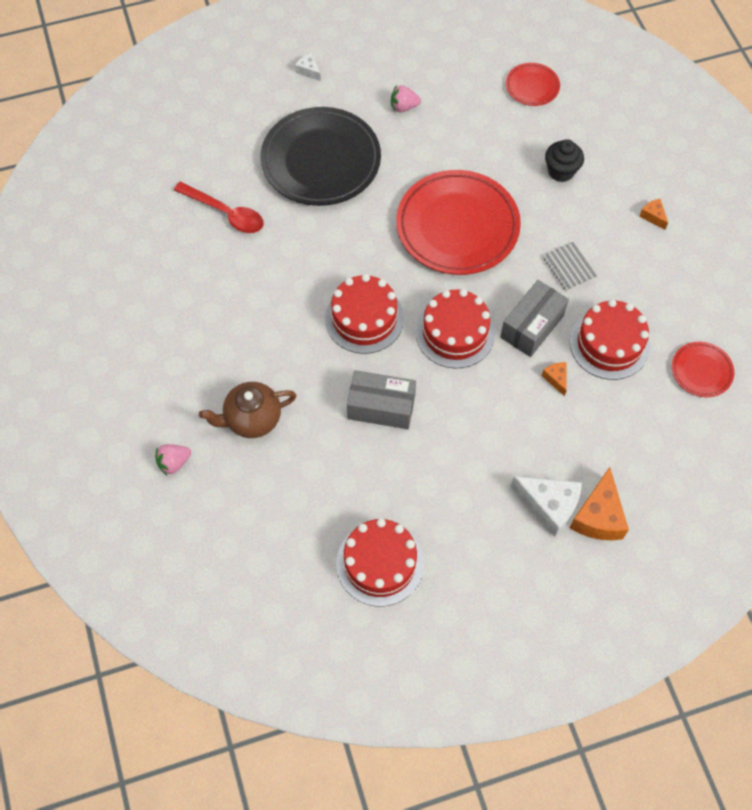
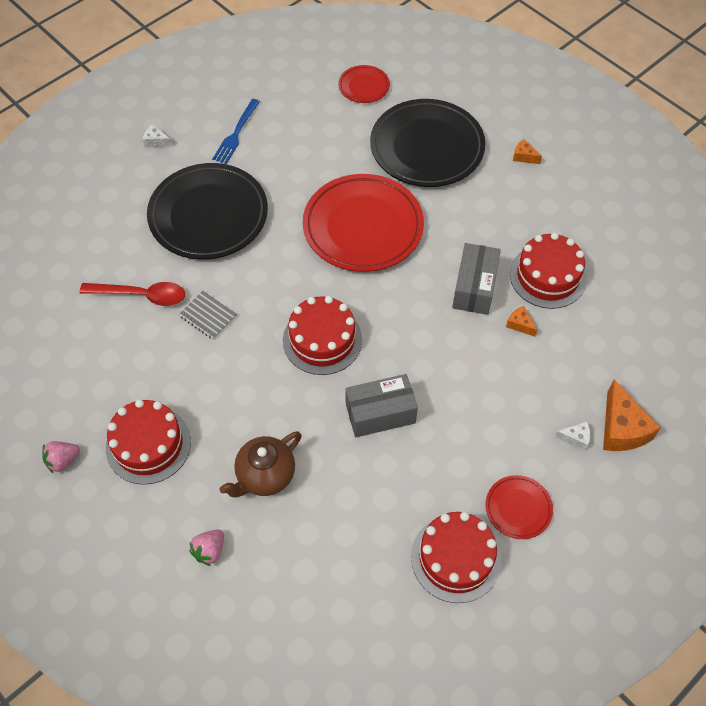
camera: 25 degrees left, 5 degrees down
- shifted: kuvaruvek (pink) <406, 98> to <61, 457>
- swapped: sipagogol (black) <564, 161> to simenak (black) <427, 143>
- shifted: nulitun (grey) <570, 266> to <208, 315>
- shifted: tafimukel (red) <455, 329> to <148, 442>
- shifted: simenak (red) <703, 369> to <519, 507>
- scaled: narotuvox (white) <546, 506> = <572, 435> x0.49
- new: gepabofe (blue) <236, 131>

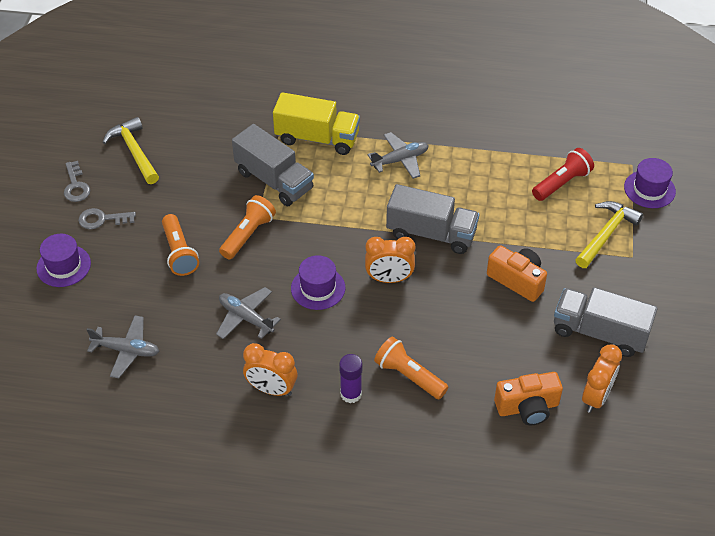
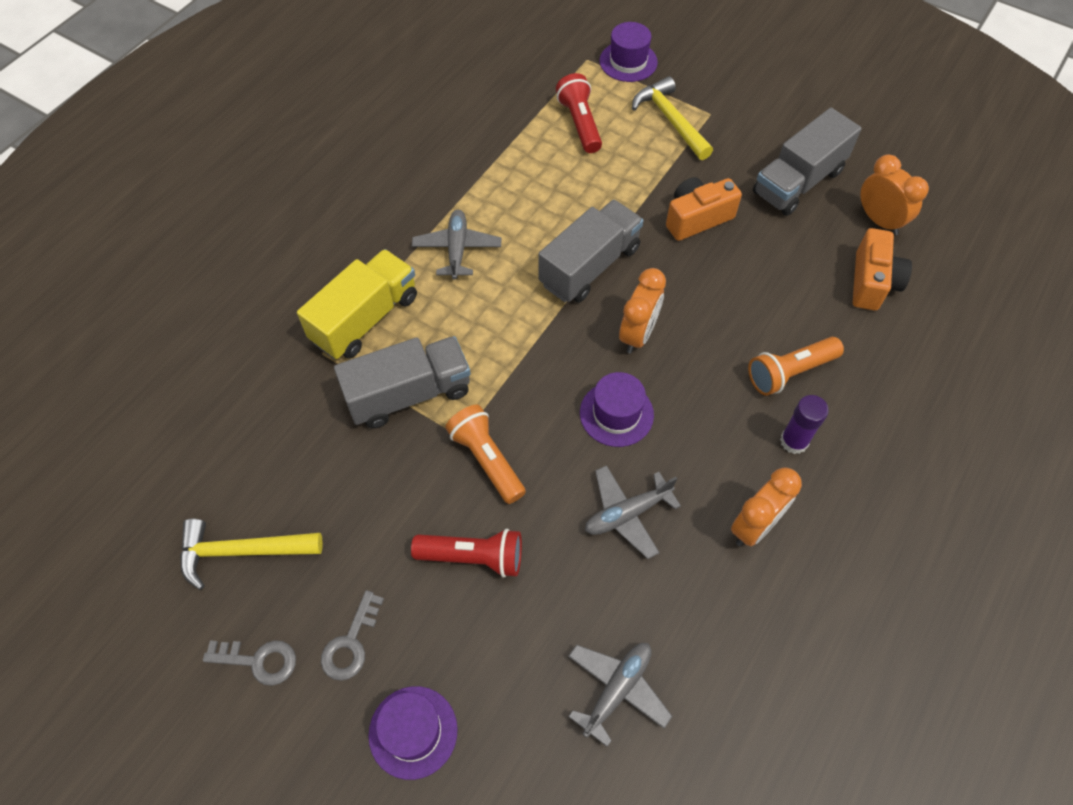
camera: 65 degrees left, 10 degrees up
- repainted: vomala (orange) <180, 245> to vomala (red) <466, 553>

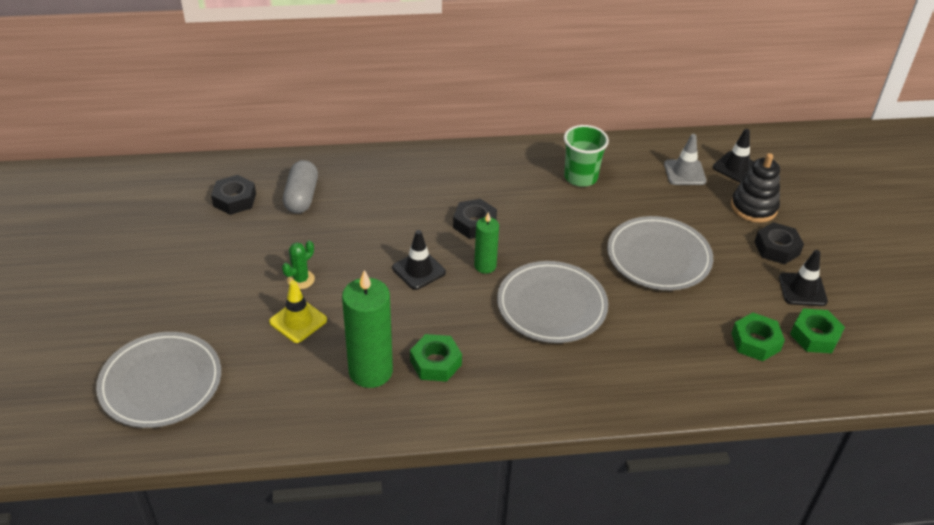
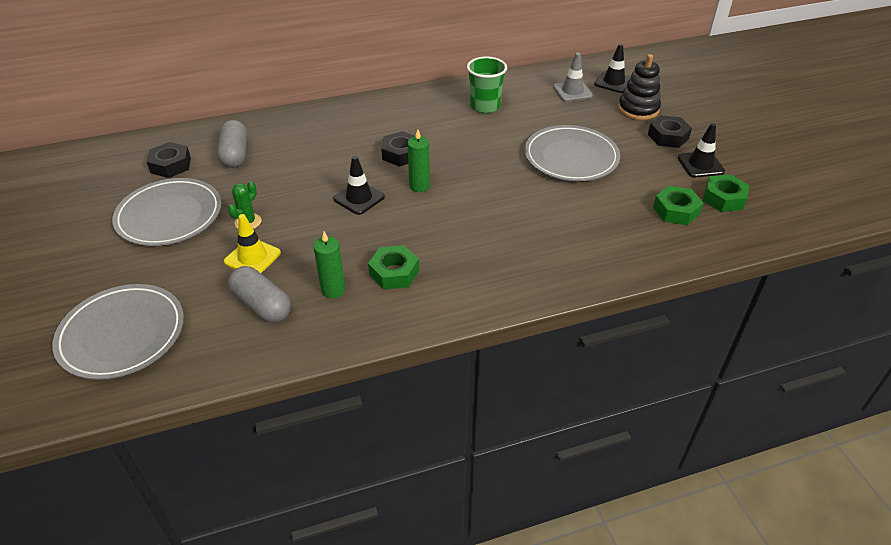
camera: 10 degrees left, 0 degrees up
- shifted: simenak (grey) <552, 302> to <166, 212>
- scaled: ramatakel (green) <367, 329> = <329, 265> x0.56
- new: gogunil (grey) <259, 294>

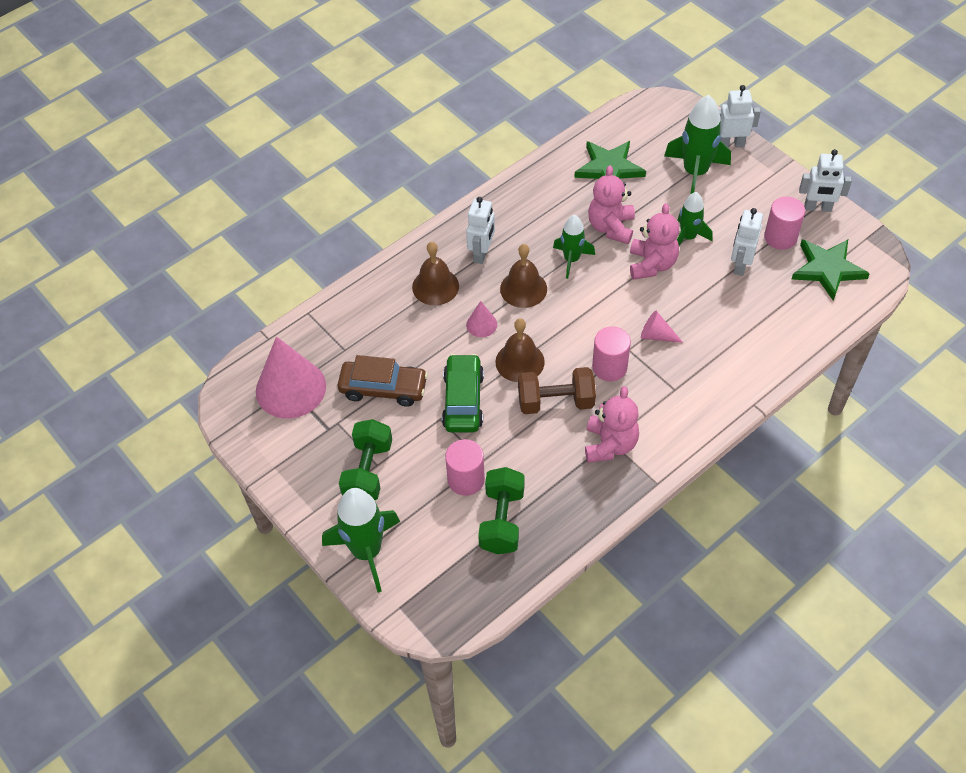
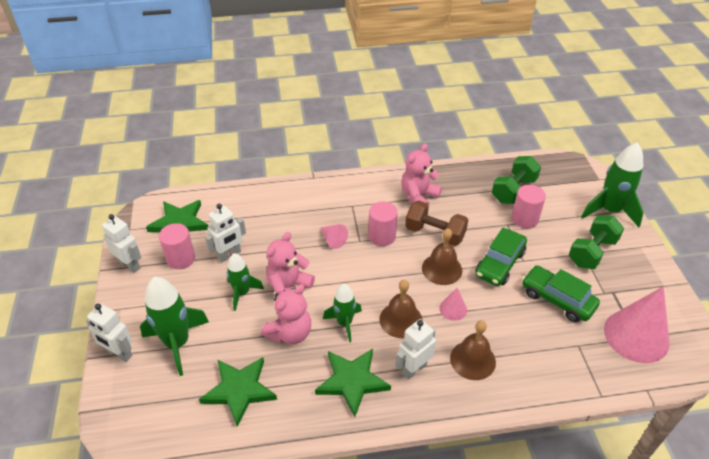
camera: 150 degrees left, 10 degrees down
- repainted: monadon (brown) <383, 381> to monadon (green) <561, 293>
- new: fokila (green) <353, 383>

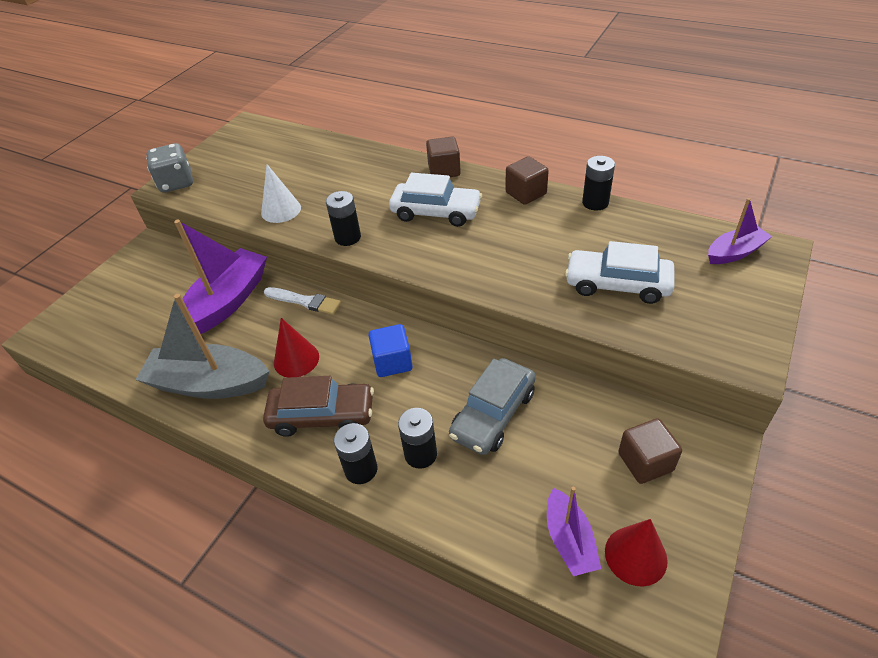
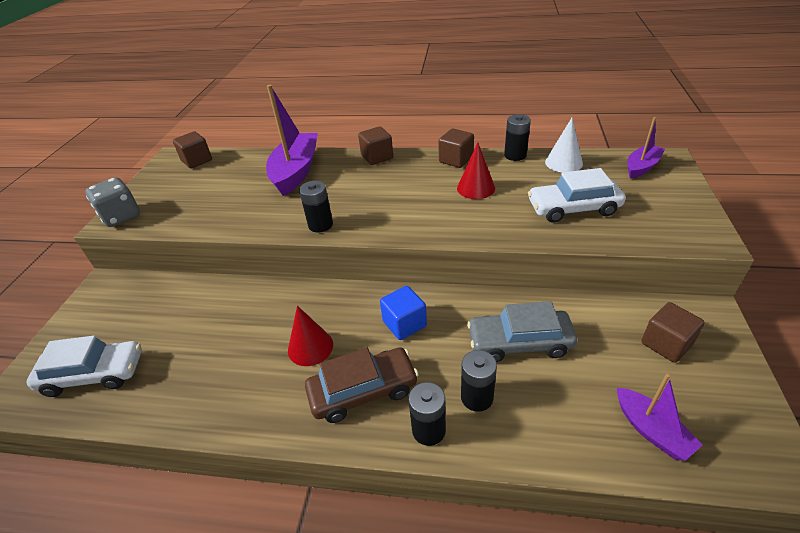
camera: 20 degrees left, 5 degrees down
- shifted: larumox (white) <281, 193> to <564, 145>
- shifted: monadon (white) <435, 200> to <84, 366>
- shifted: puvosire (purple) <220, 277> to <292, 140>
- gone: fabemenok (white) <302, 301>
- gone: puvosire (grey) <202, 346>
- rotated: monadon (grey) <492, 406> = <522, 331> 75 degrees clockwise
- shifted: larumox (red) <636, 552> to <476, 171>
- new: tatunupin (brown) <192, 149>

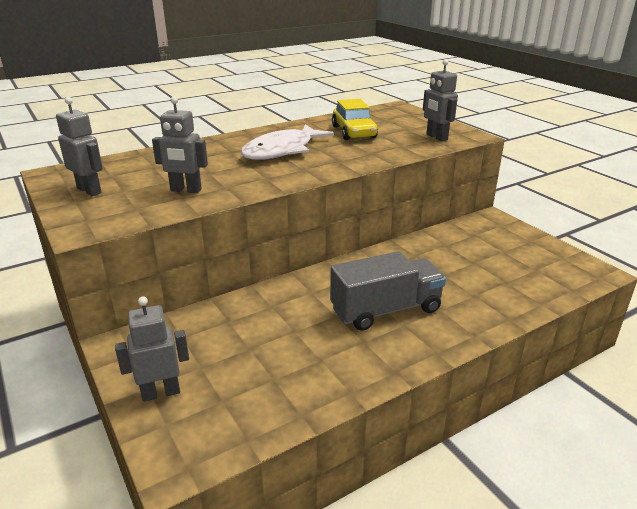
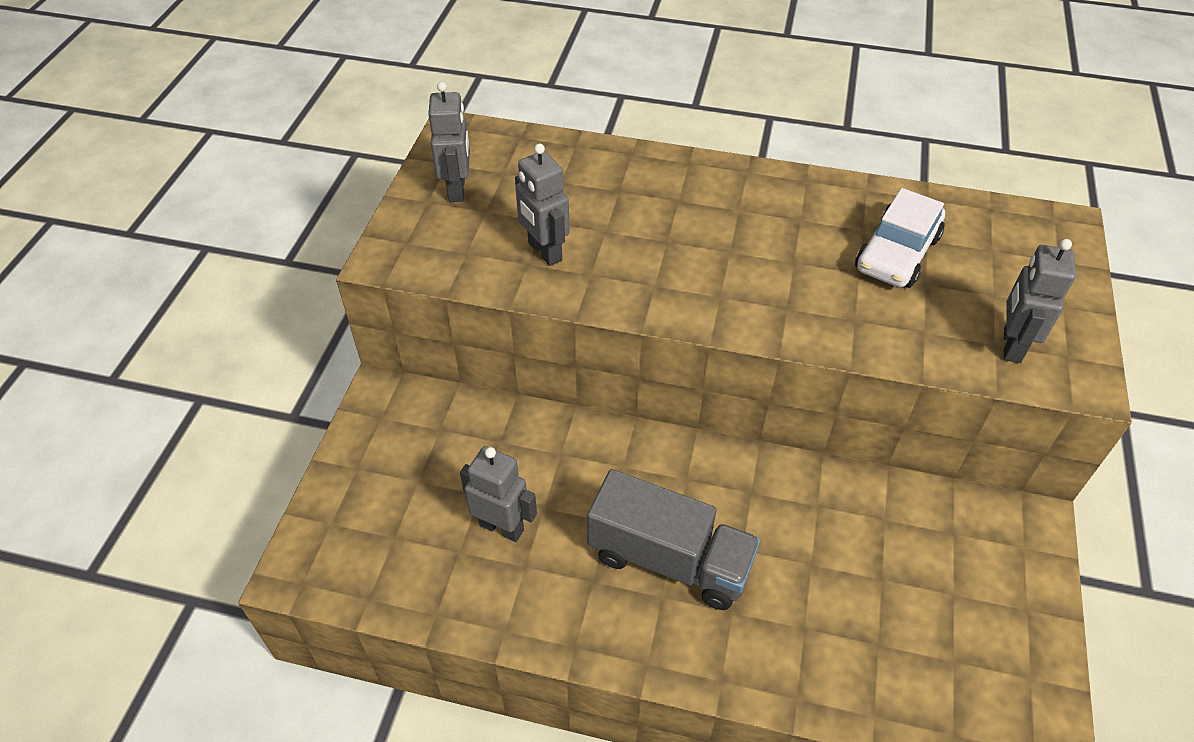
camera: 45 degrees right, 20 degrees up
- repainted: monadon (yellow) <355, 119> to monadon (white) <900, 238>
- gone: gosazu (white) <287, 142>
- shifted: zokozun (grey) <152, 349> to <498, 494>

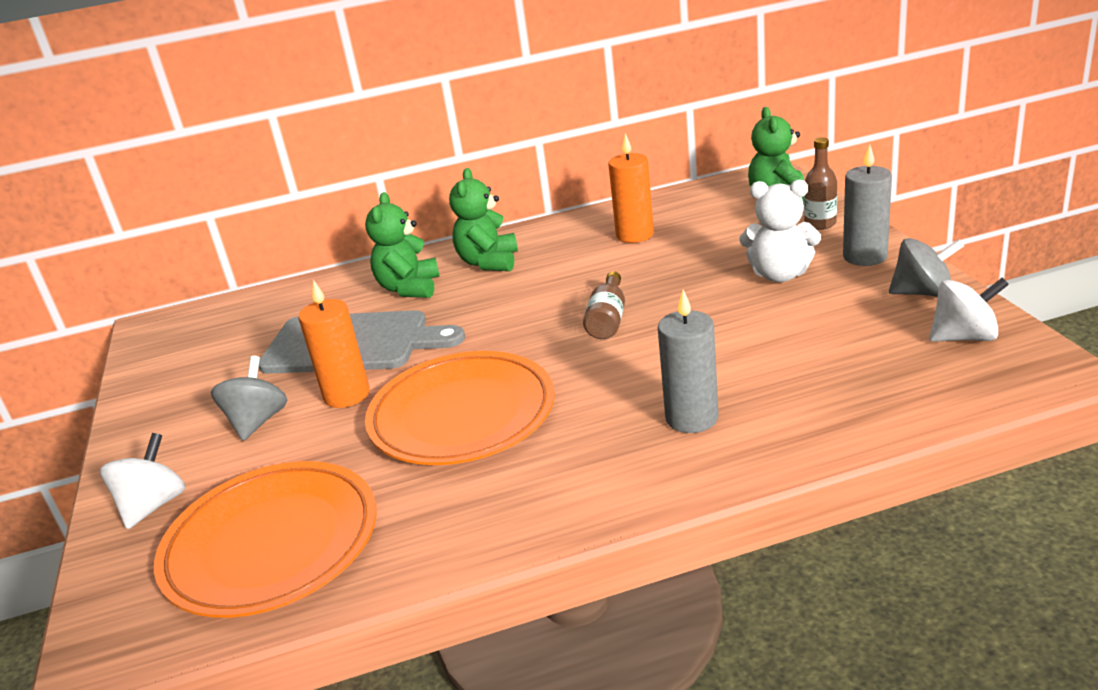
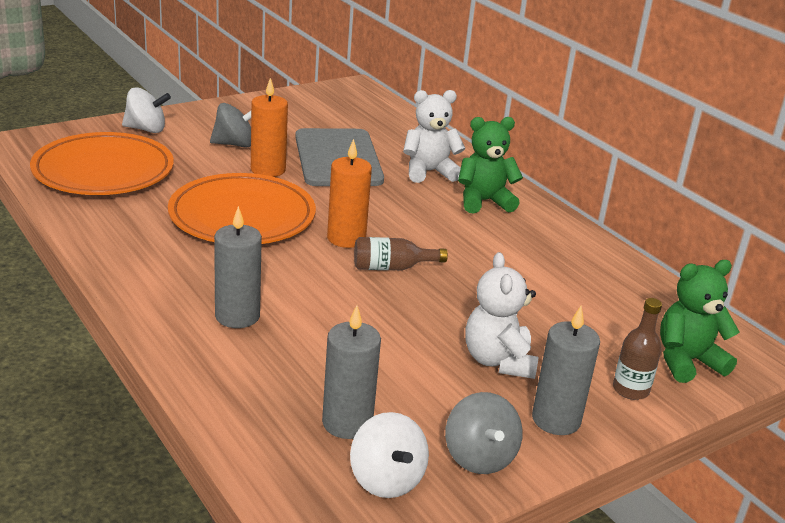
camera: 65 degrees right, 0 degrees up
- shifted: ramatakel (orange) <631, 188> to <349, 193>
- repainted: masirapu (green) <402, 245> to masirapu (white) <434, 136>
- new: ramatakel (grey) <351, 372>

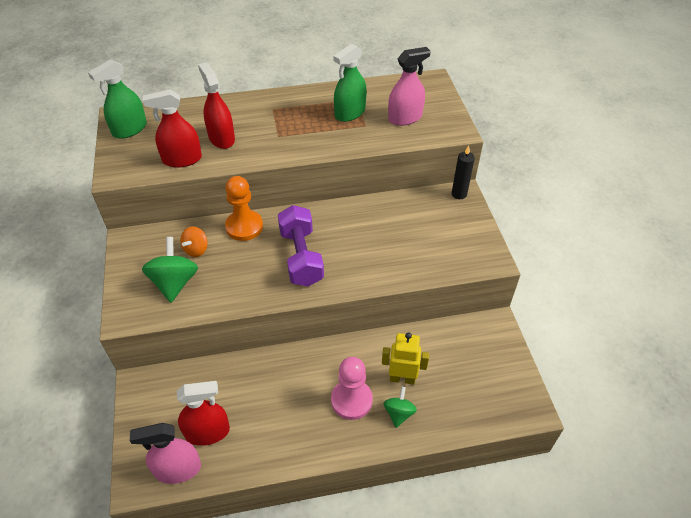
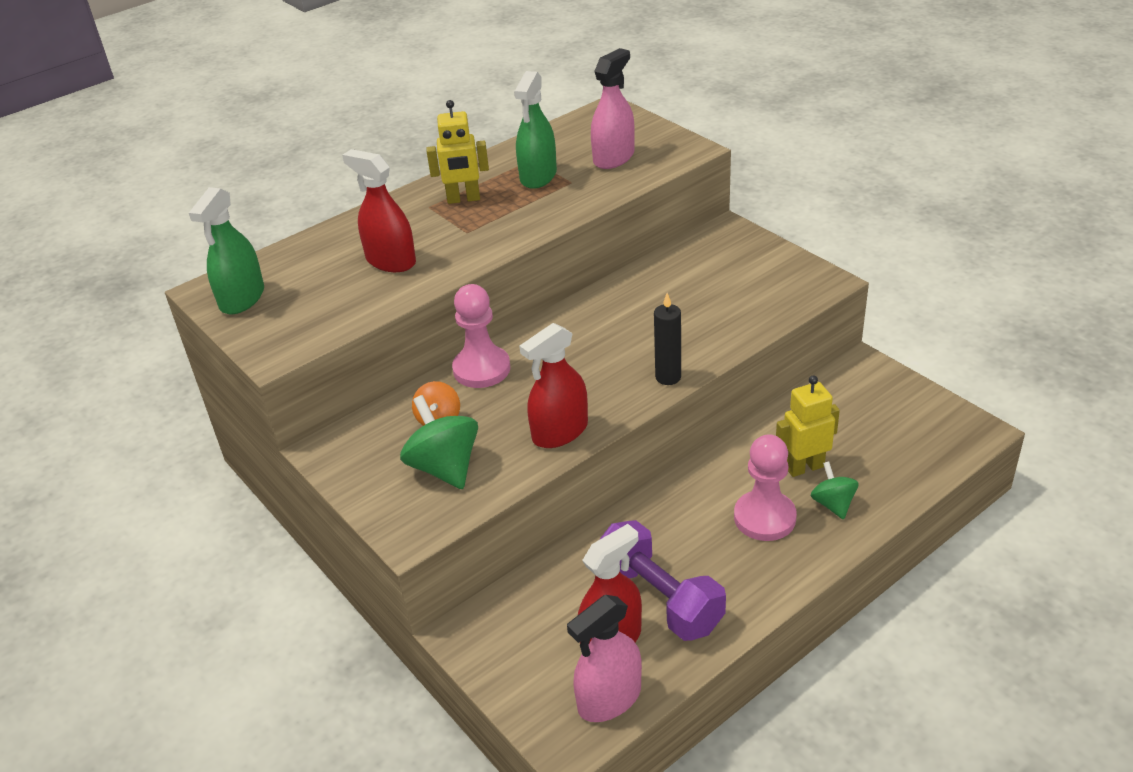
camera: 25 degrees left, 10 degrees down
- shifted: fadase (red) <172, 128> to <553, 385>
- shifted: ramatakel (black) <463, 172> to <667, 339>
- repainted: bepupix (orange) <244, 208> to bepupix (pink) <481, 336>
- shifted: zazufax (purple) <301, 246> to <662, 580>
- new: zokozun (yellow) <457, 152>

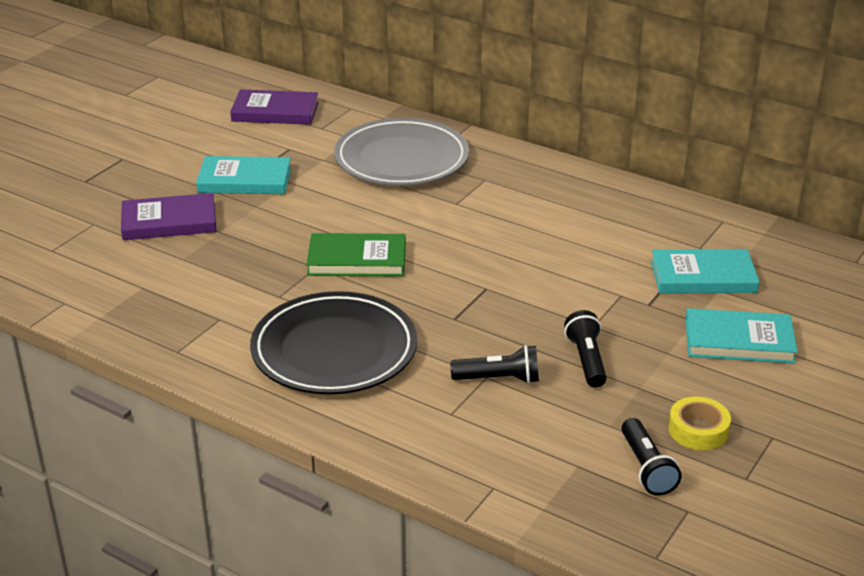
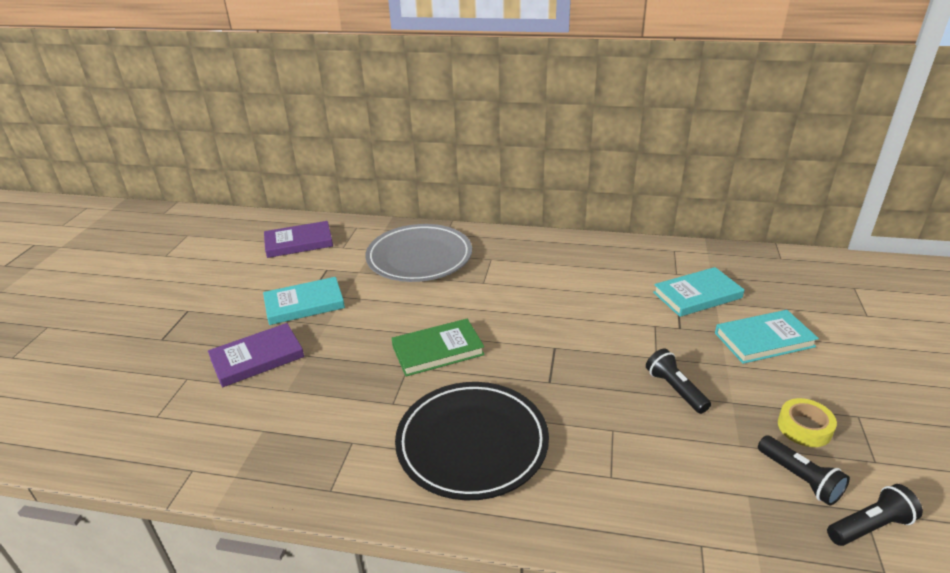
camera: 20 degrees left, 0 degrees up
- shifted: vomala (black) <494, 364> to <875, 515>

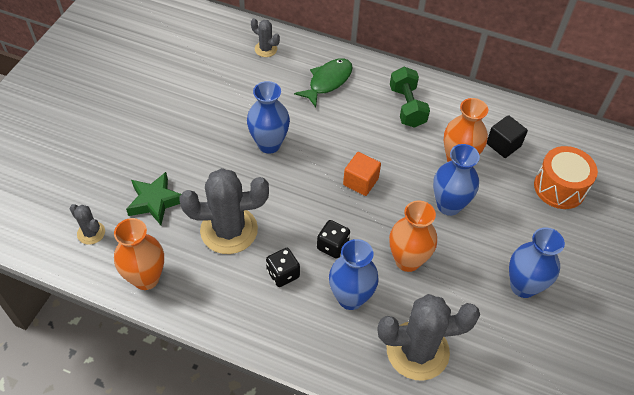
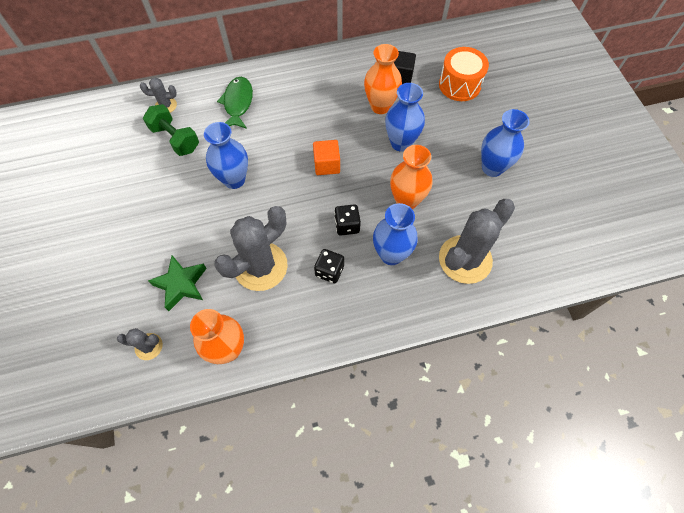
camera: 35 degrees left, 10 degrees up
- shifted: zazufax (green) <410, 97> to <171, 130>

